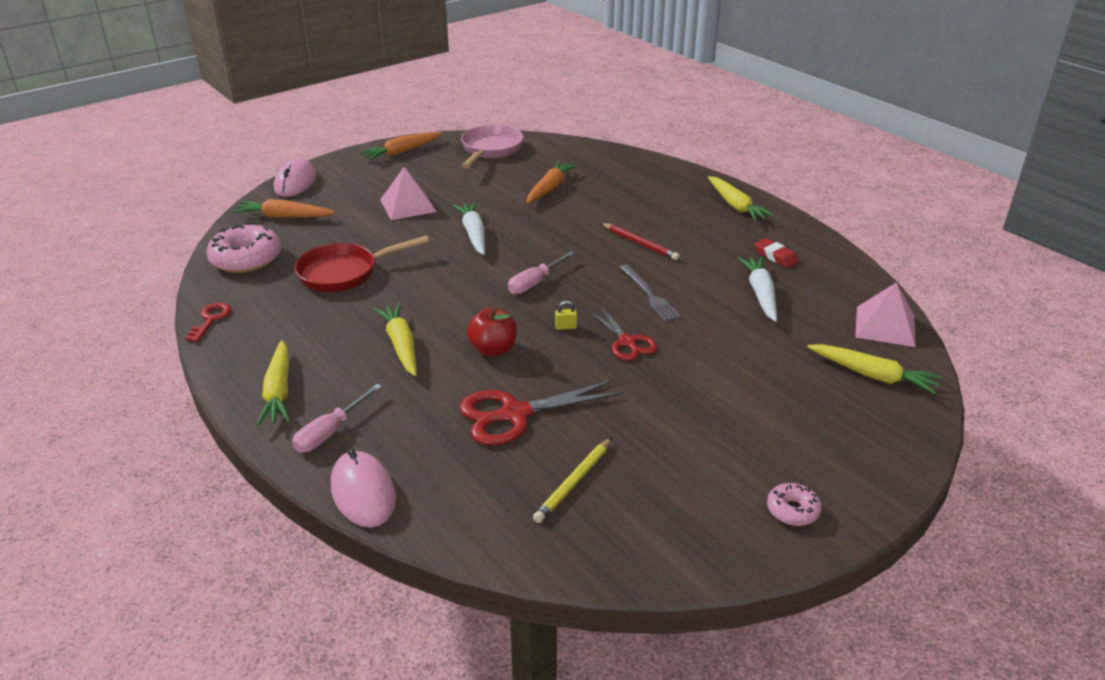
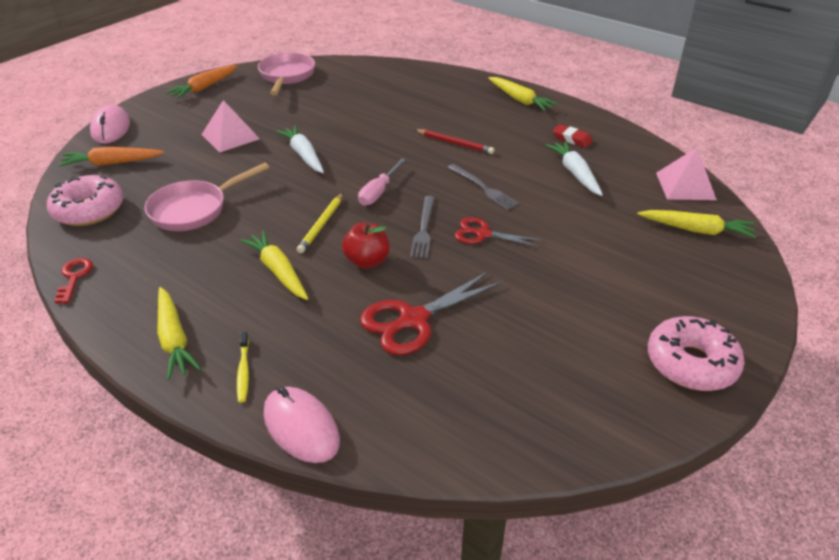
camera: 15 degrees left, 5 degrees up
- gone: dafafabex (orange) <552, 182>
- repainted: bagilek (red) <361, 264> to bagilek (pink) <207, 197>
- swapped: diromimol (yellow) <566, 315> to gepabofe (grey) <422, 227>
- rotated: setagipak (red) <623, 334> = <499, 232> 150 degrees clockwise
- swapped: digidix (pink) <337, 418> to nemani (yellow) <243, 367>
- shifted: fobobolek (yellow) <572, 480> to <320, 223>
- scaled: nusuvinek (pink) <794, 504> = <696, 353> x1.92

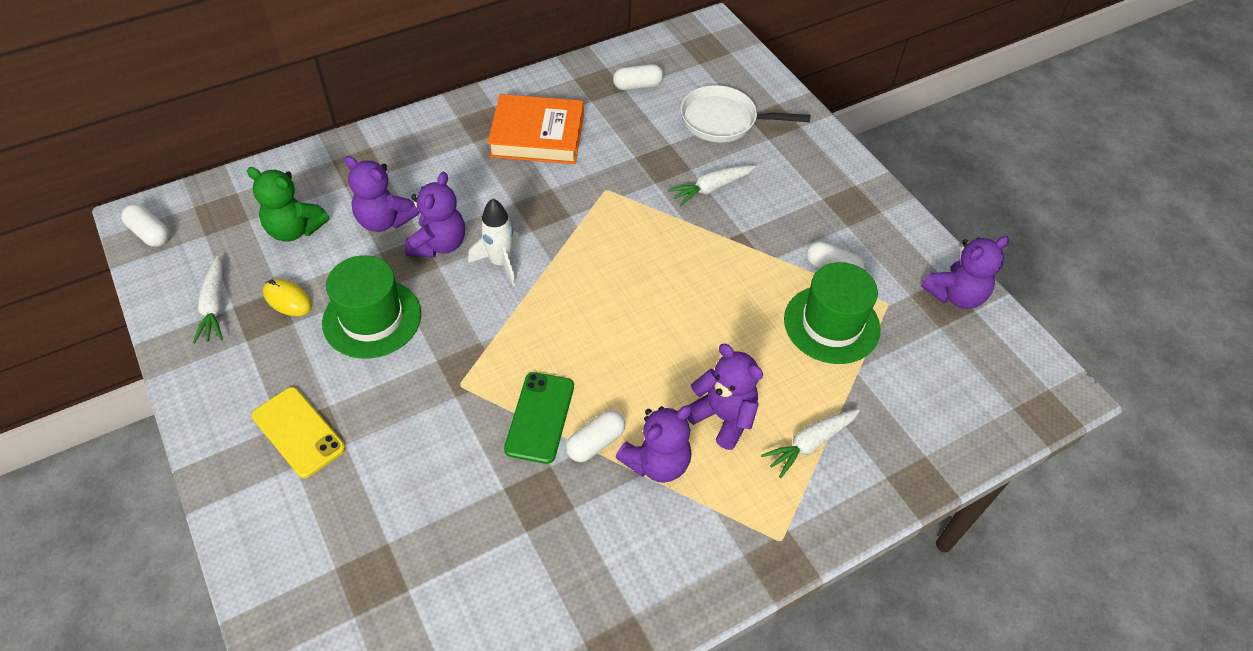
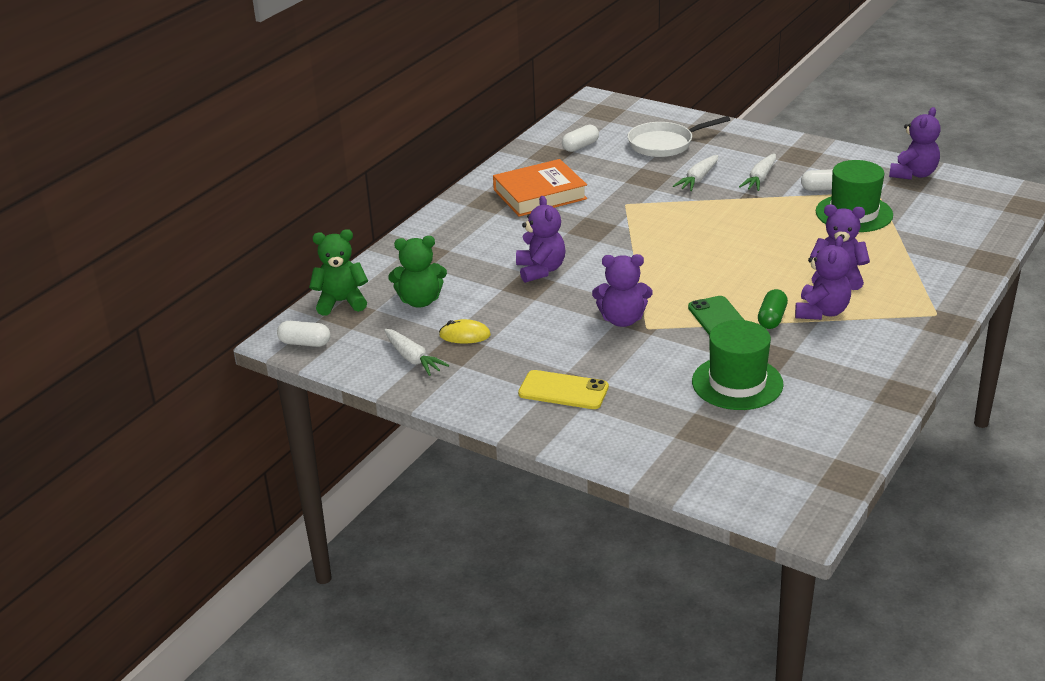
camera: 25 degrees left, 20 degrees down
- shifted: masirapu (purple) <381, 194> to <622, 290>
- gone: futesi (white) <494, 242>
- shifted: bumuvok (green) <371, 307> to <738, 365>
- shifted: dafafabex (white) <810, 443> to <757, 172>
- repainted: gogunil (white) <595, 436> to gogunil (green) <773, 309>
- new: masirapu (green) <338, 272>

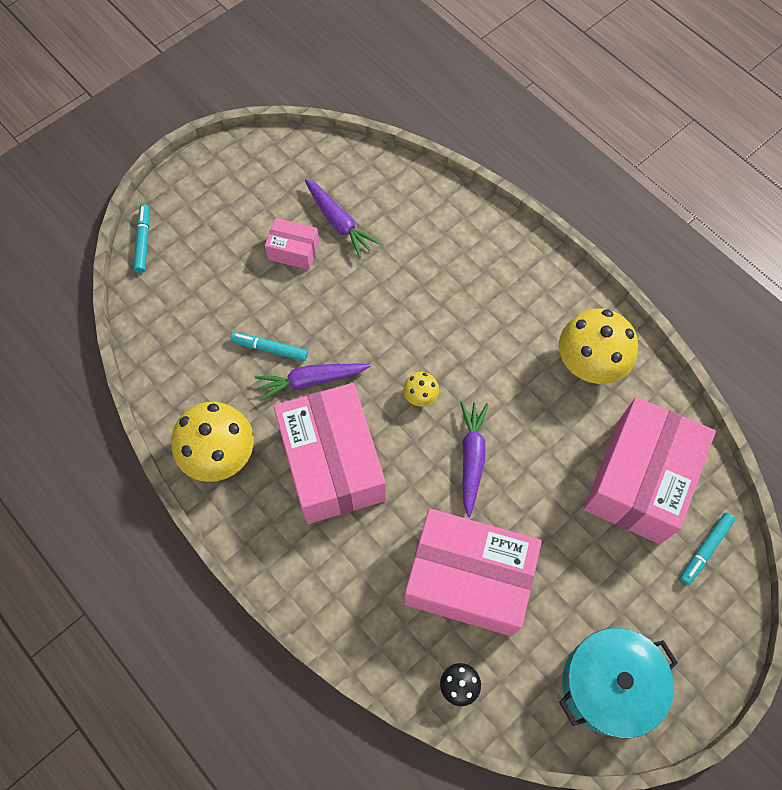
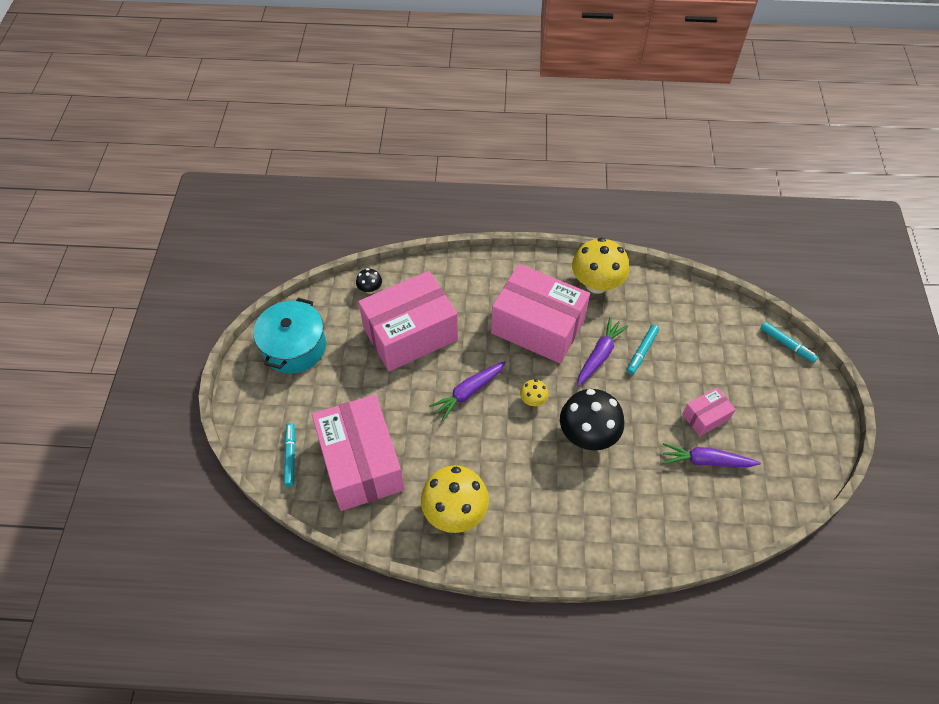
camera: 135 degrees right, 10 degrees down
- rotated: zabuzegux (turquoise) <269, 346> = <643, 349> 150 degrees clockwise
- rotated: dafafabex (purple) <474, 459> = <467, 391> 90 degrees clockwise
- new: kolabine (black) <592, 419>

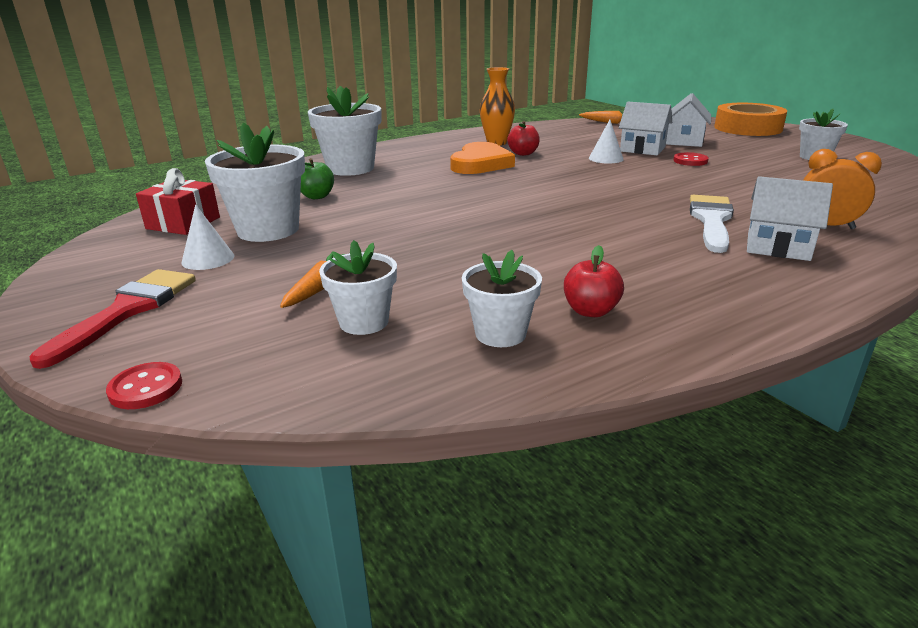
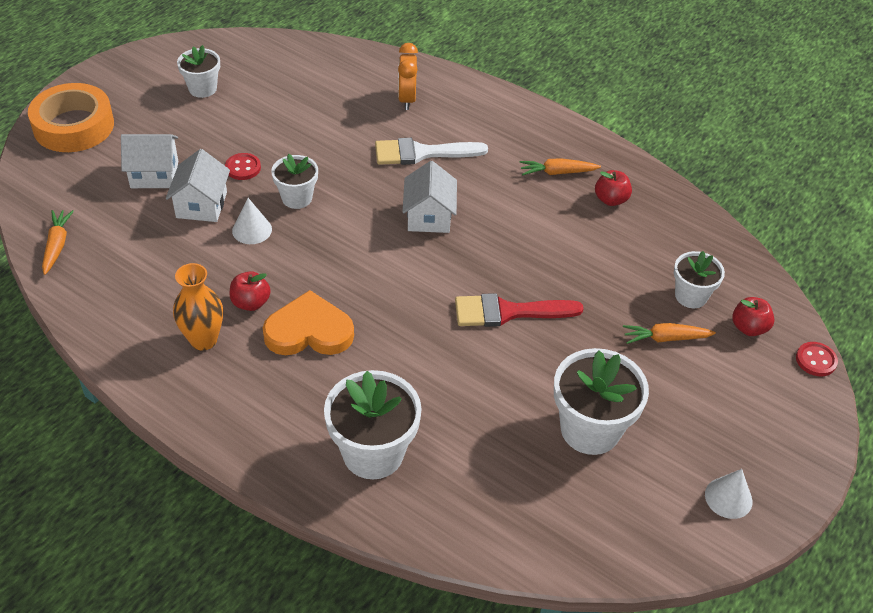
camera: 115 degrees left, 20 degrees up
- gone: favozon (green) <317, 178>
- gone: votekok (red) <178, 201>
- shifted: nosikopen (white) <790, 218> to <430, 197>
- shifted: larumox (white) <207, 237> to <728, 494>
- shifted: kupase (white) <502, 298> to <294, 181>
- shifted: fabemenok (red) <113, 319> to <519, 310>
- new: dafafabex (orange) <560, 167>
- new: favozon (red) <753, 316>

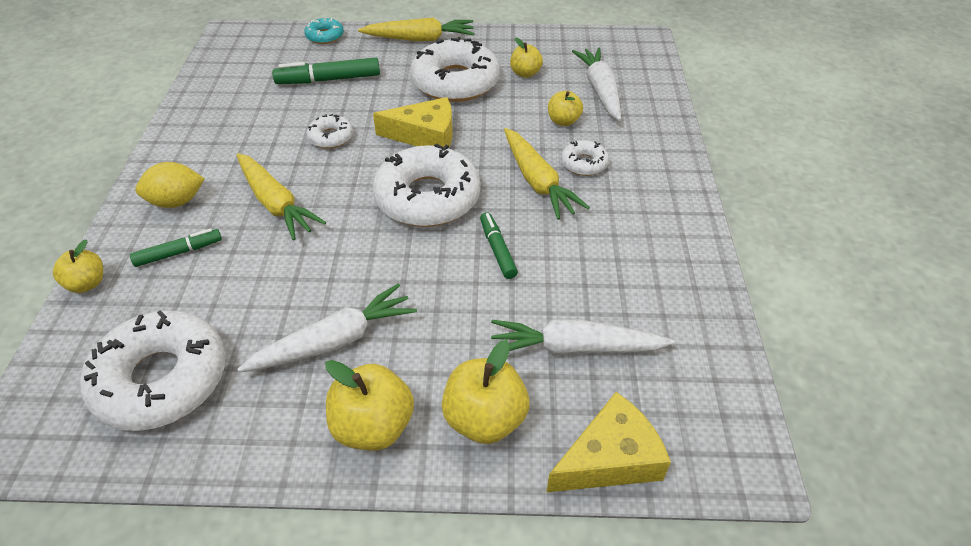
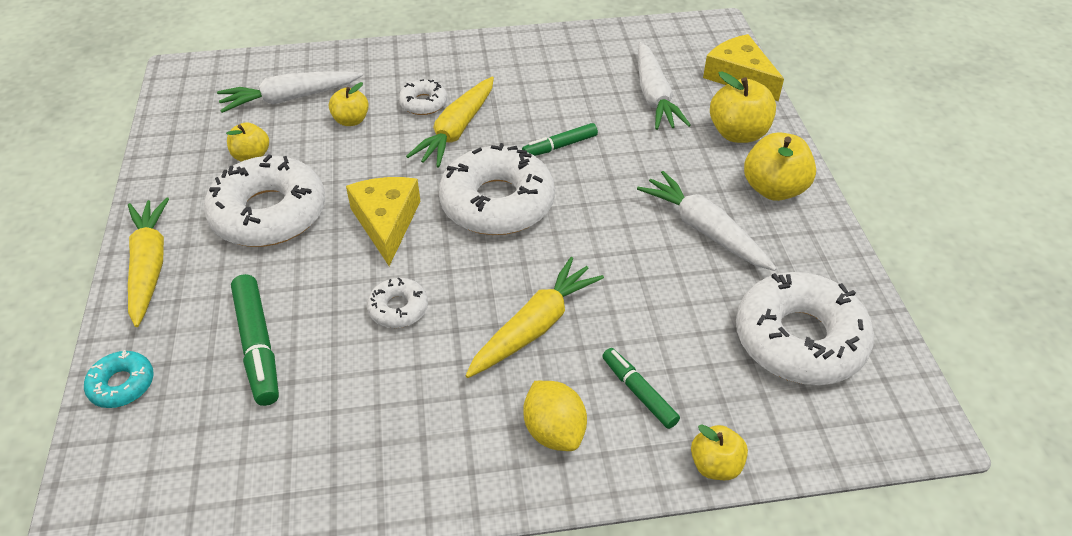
camera: 100 degrees left, 0 degrees up
- rotated: dafafabex (yellow) <547, 174> = <450, 121> 150 degrees clockwise

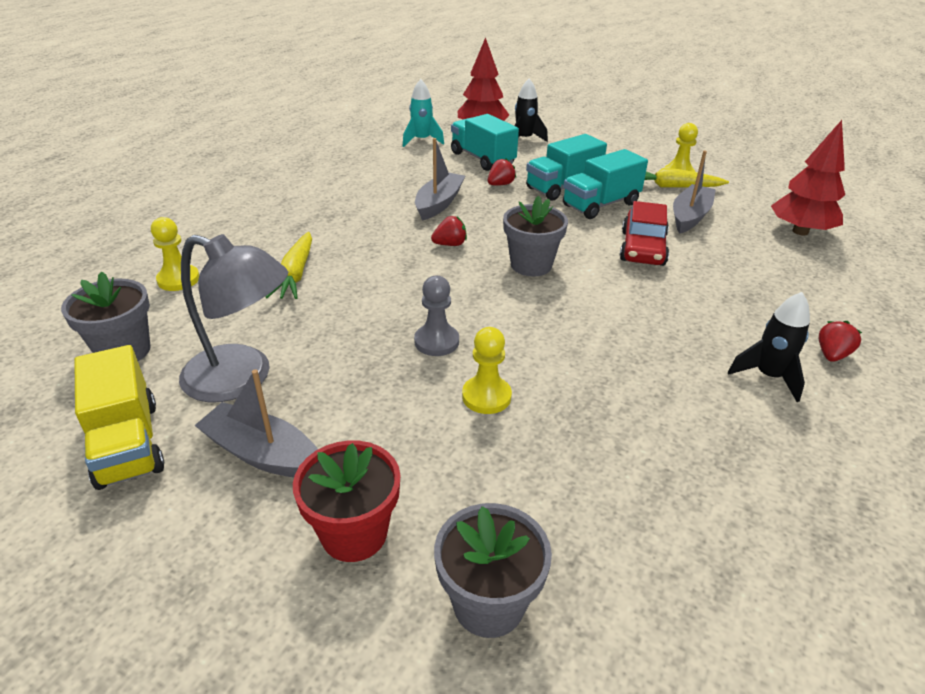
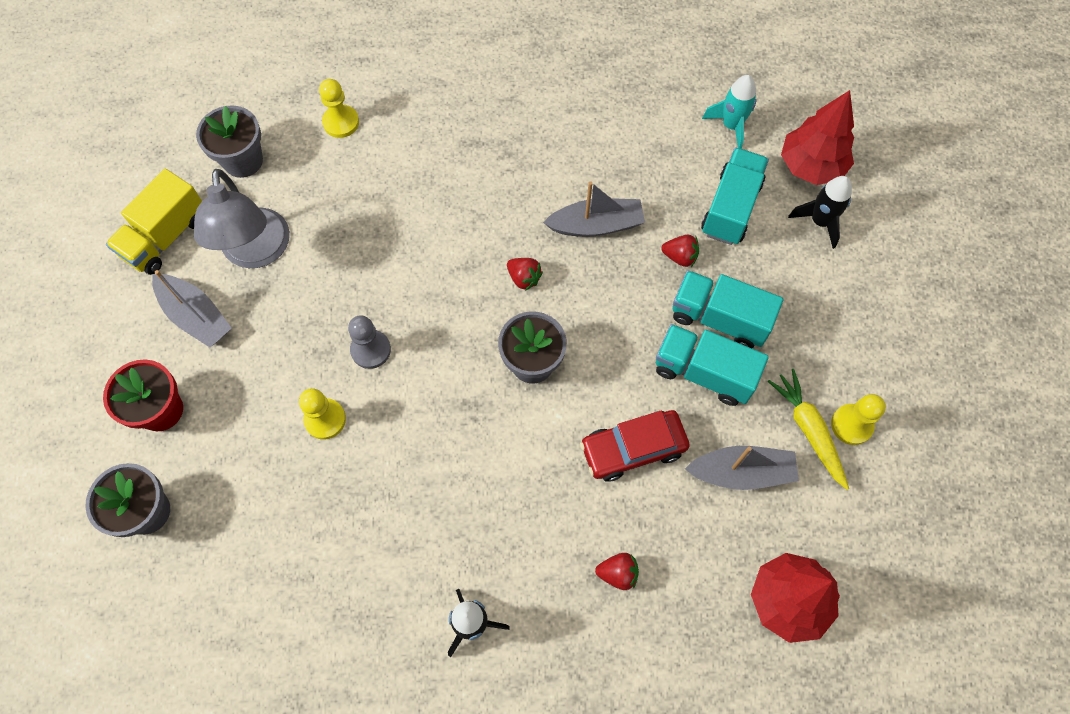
camera: 60 degrees right, 30 degrees up
- gone: dafafabex (yellow) <289, 265>
- shifted: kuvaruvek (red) <840, 341> to <617, 571>
- rotated: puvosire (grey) <256, 423> = <191, 308> 135 degrees clockwise

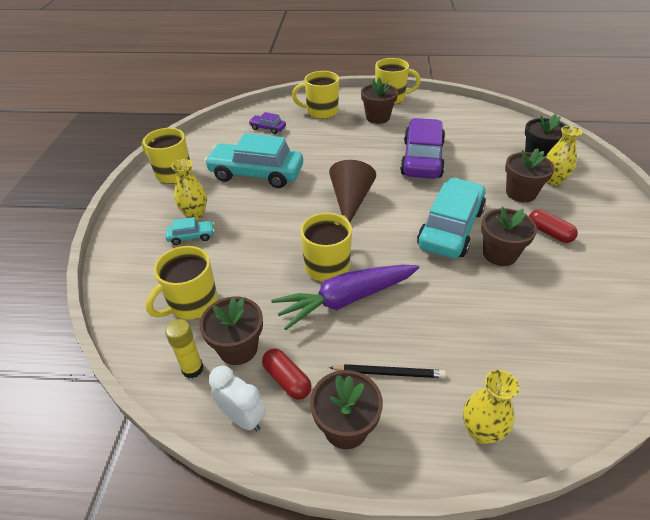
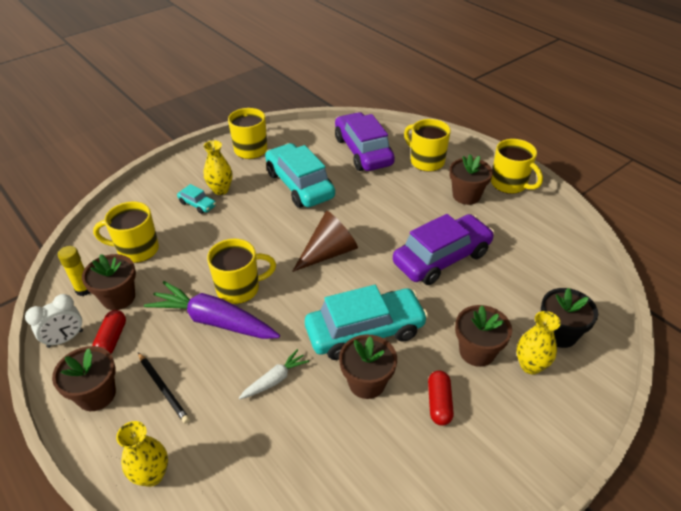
camera: 45 degrees right, 0 degrees up
- scaled: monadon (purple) <267, 123> = <365, 141> x2.27
- rotated: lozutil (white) <237, 398> = <54, 321> 60 degrees clockwise
- new: dafafabex (white) <274, 374>

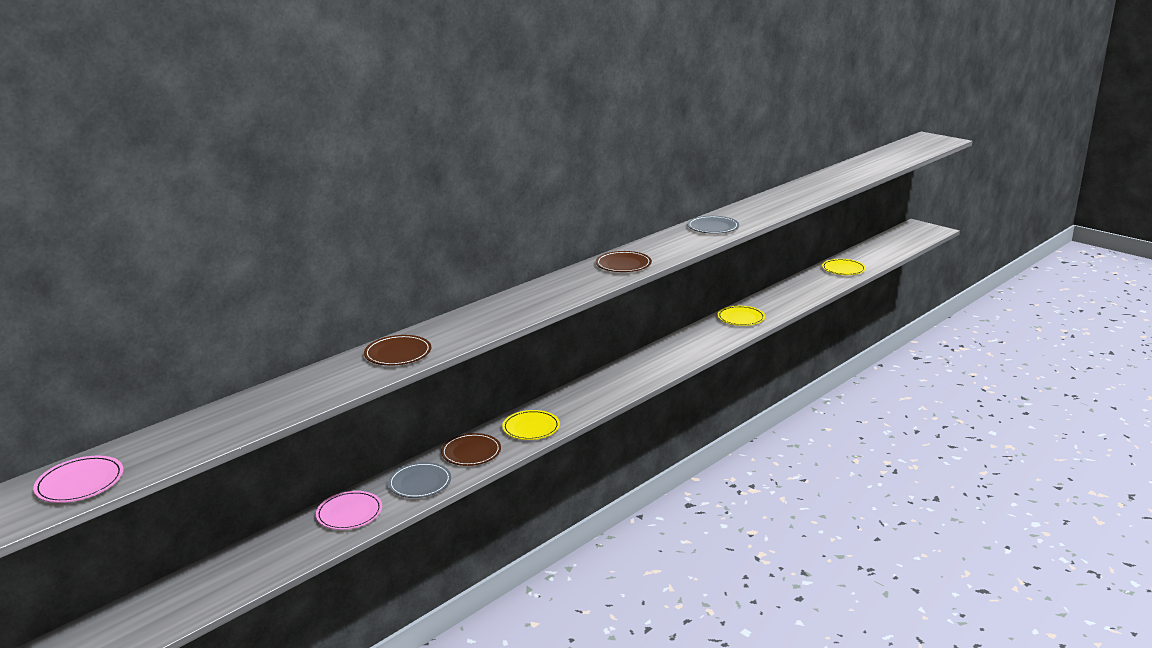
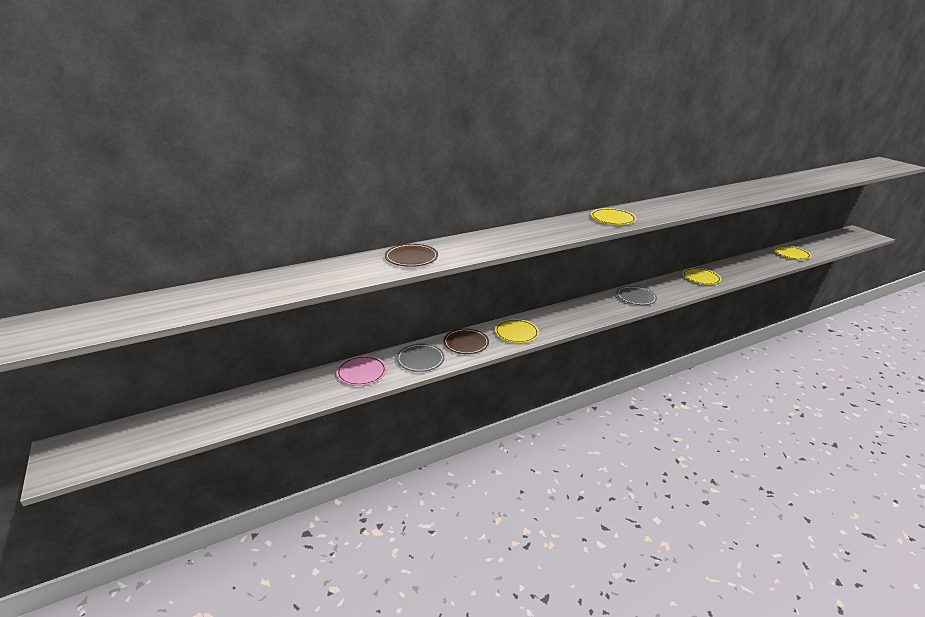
camera: 15 degrees right, 5 degrees up
- shifted: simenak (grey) <713, 225> to <636, 295>
- repainted: simenak (brown) <624, 261> to simenak (yellow) <614, 216>
- gone: simenak (pink) <78, 479>

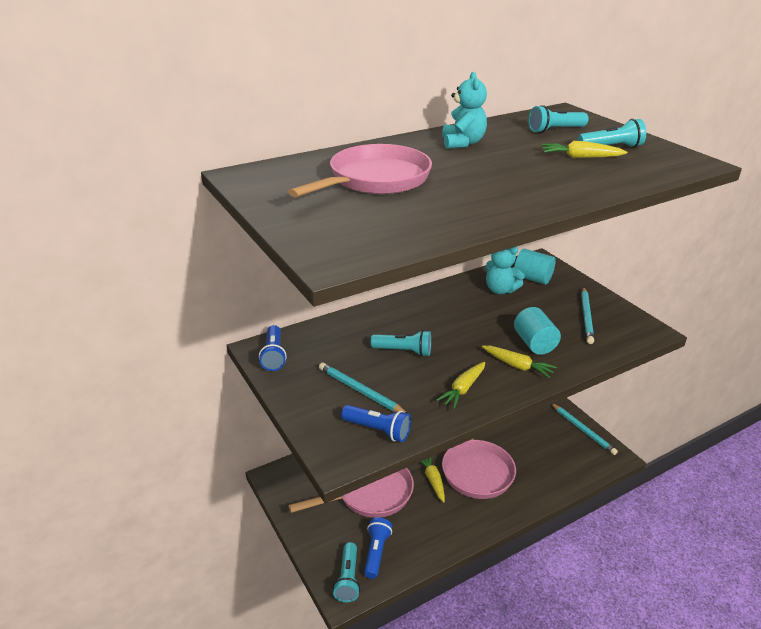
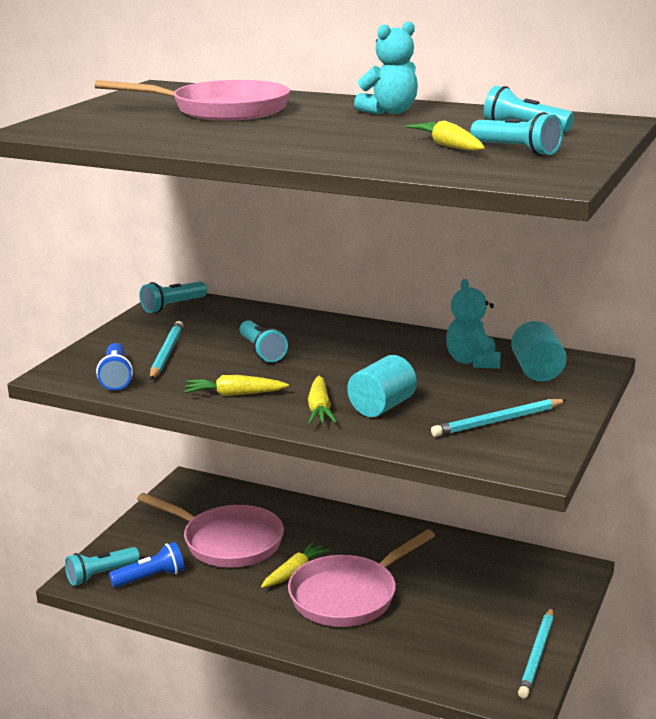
camera: 55 degrees right, 10 degrees down
- repainted: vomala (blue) <273, 348> to vomala (turquoise) <173, 297>

